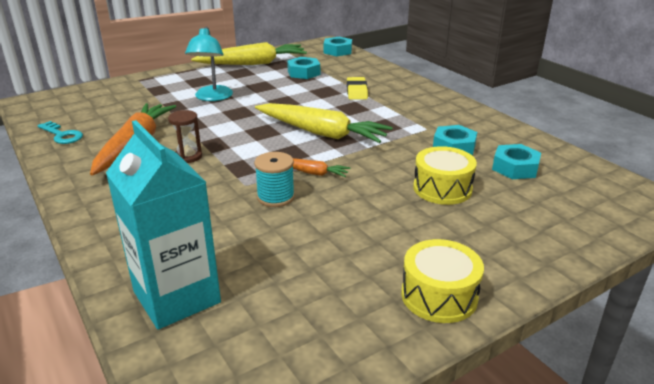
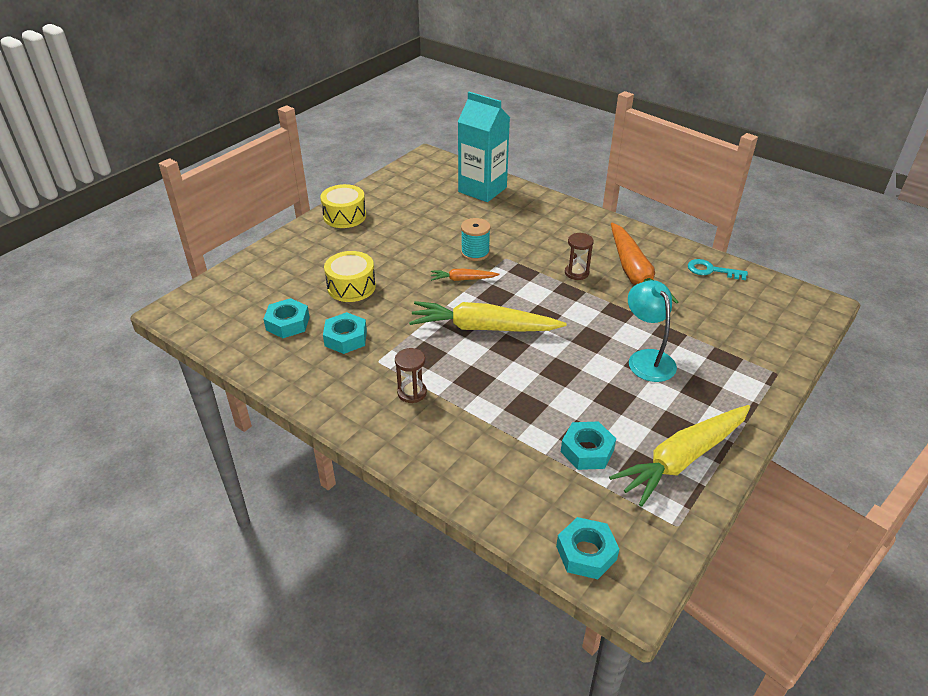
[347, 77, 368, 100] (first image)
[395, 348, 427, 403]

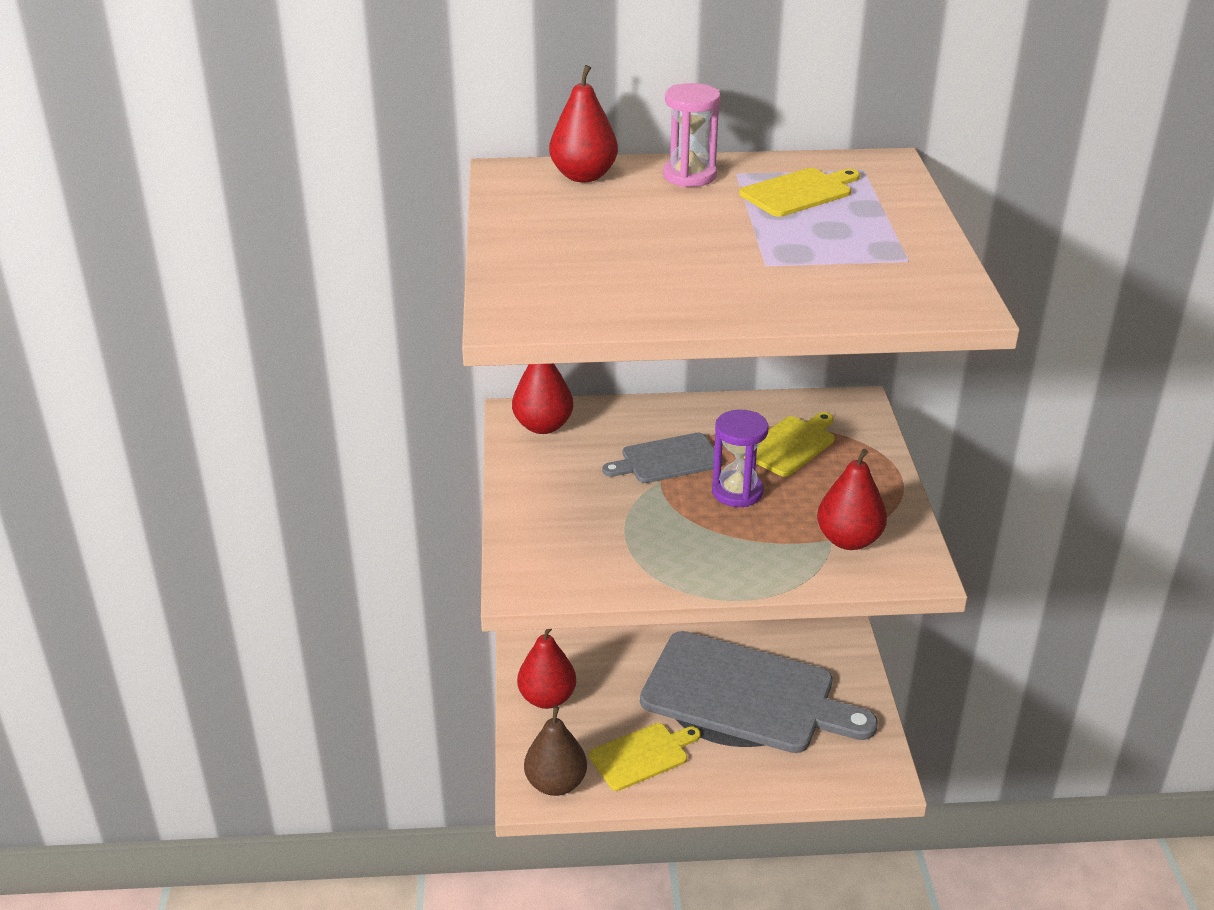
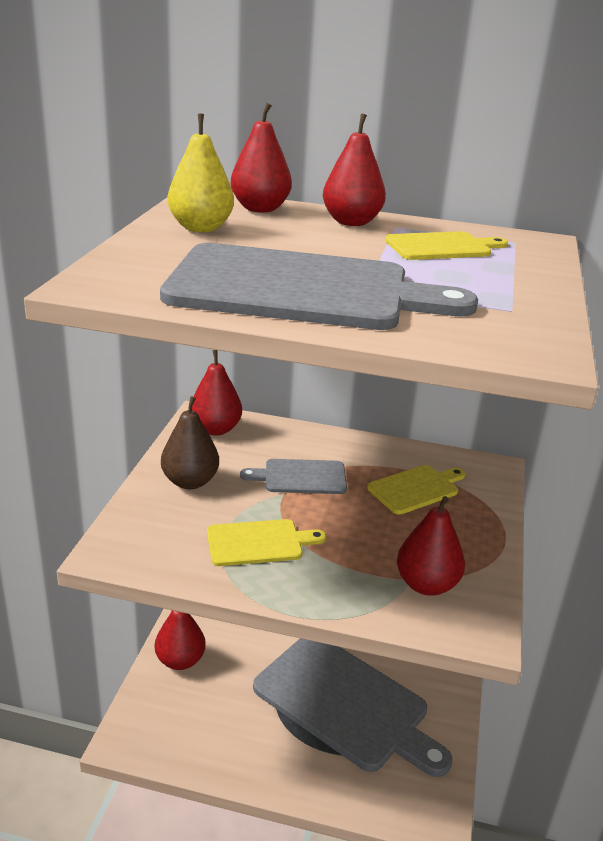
[323, 114, 386, 226]
[712, 410, 768, 507] (first image)
[161, 396, 219, 489]
[207, 519, 326, 566]
[167, 113, 234, 232]
[160, 243, 478, 330]

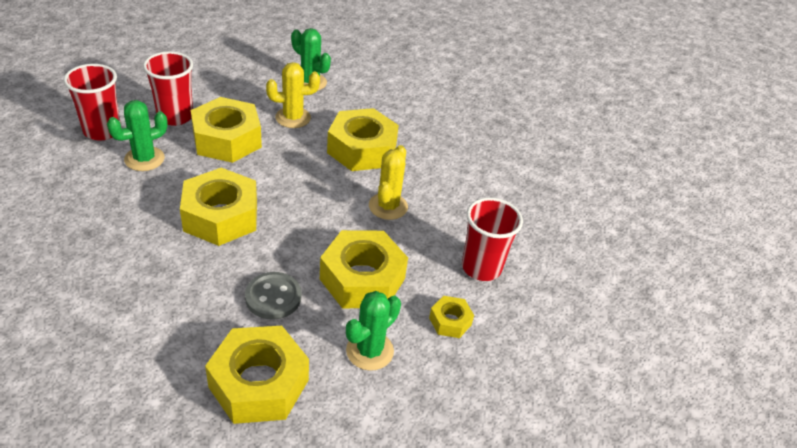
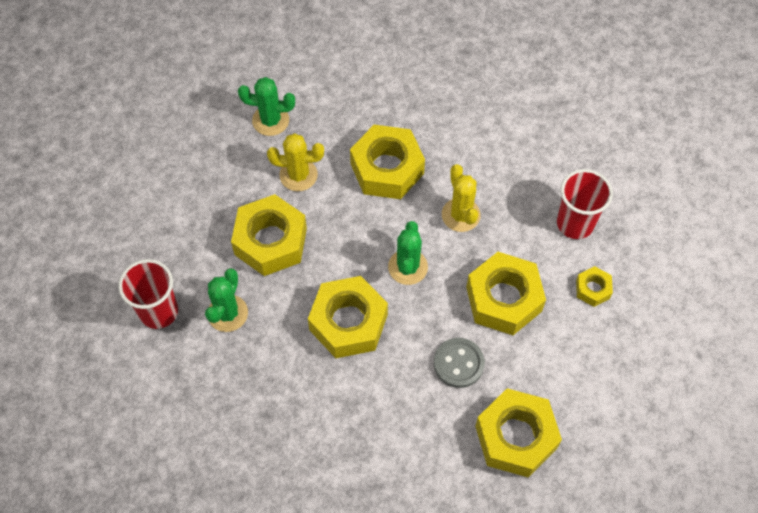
[143, 51, 193, 126] (first image)
[267, 133, 324, 191]
[388, 221, 428, 285]

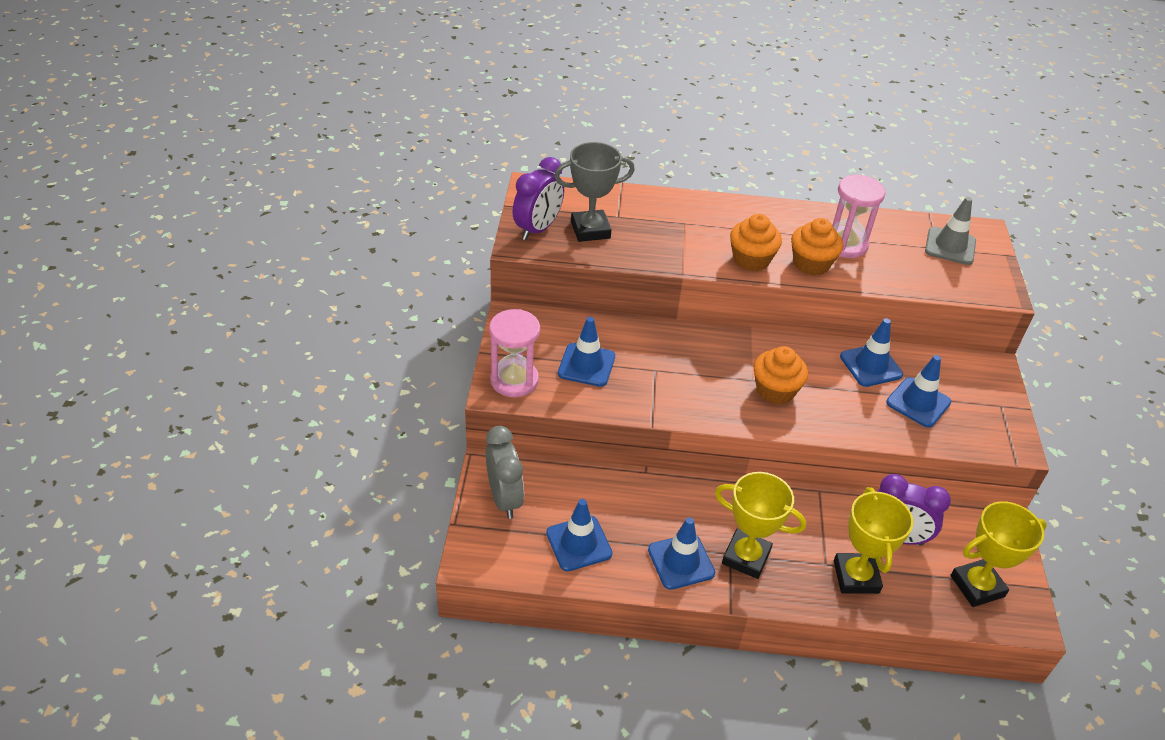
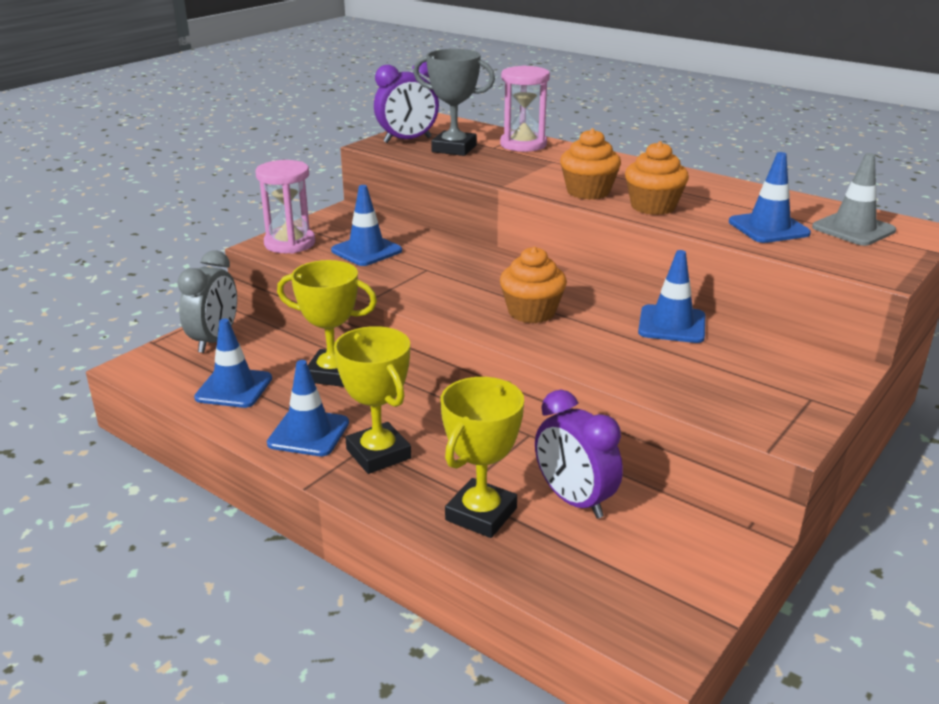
[500, 66, 550, 152]
[729, 152, 811, 243]
[277, 260, 377, 387]

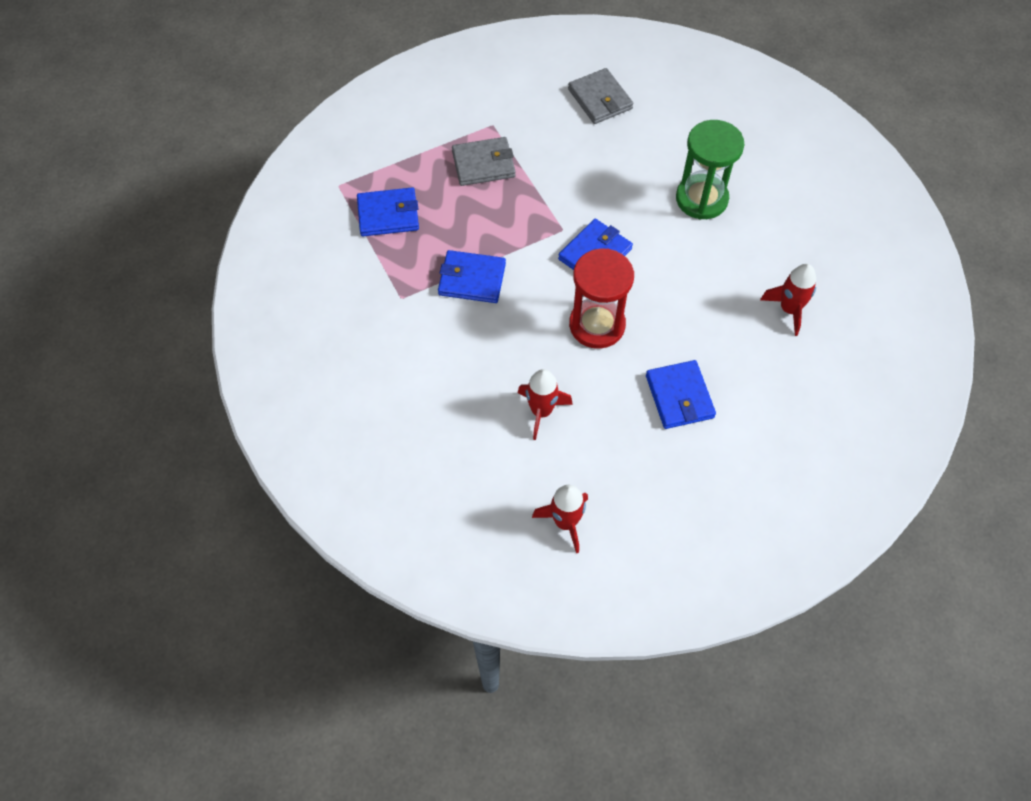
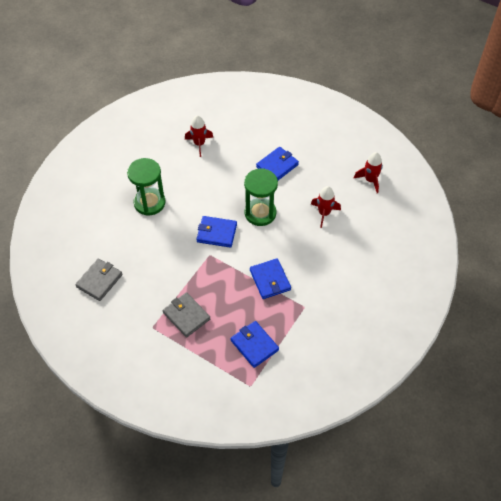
[244, 169, 278, 226]

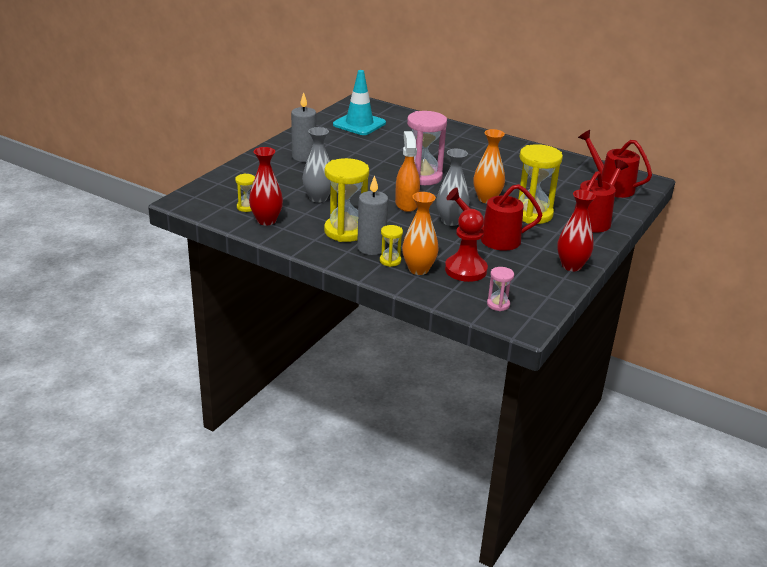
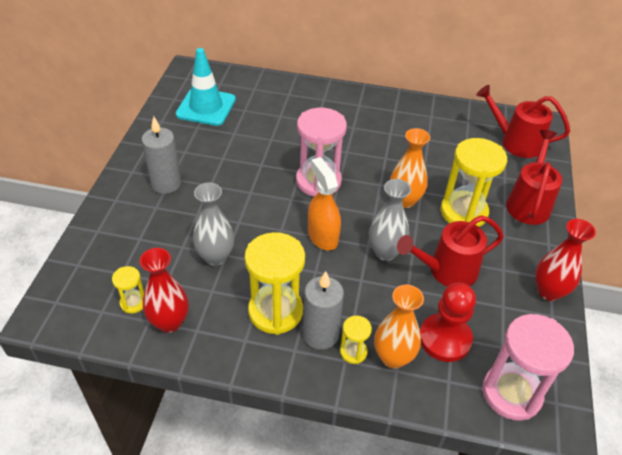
[482, 314, 574, 420]

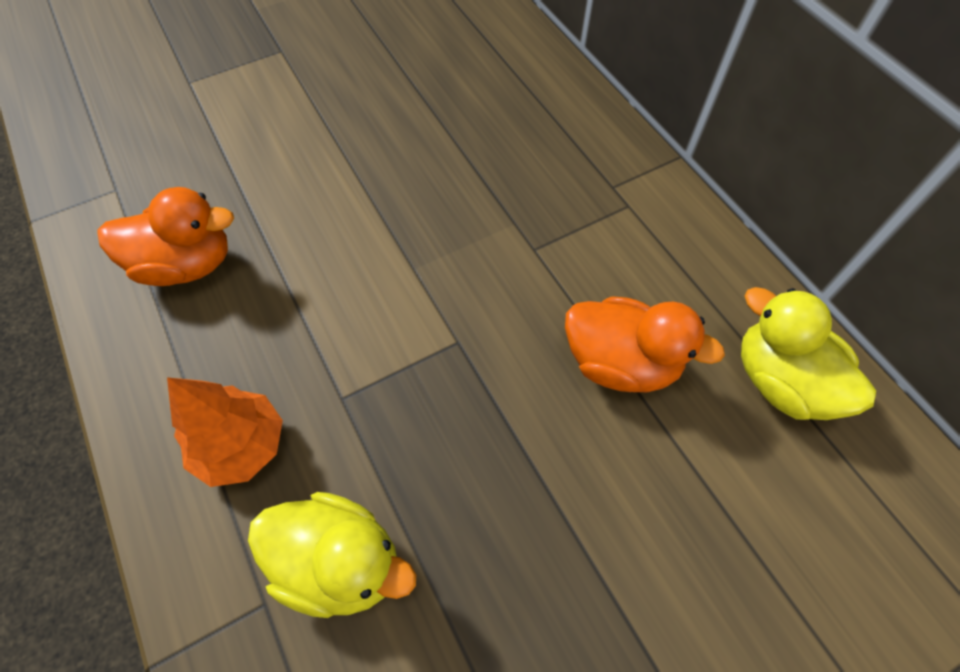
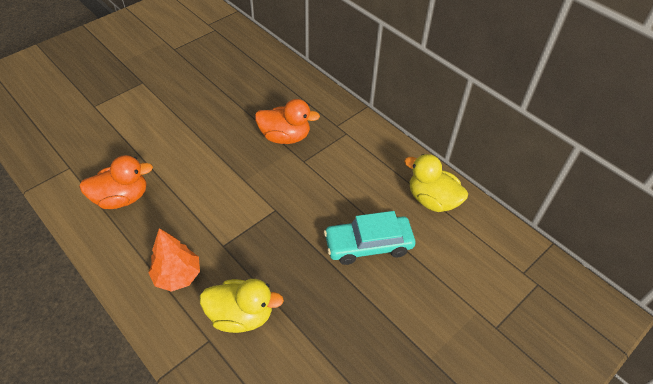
[255, 99, 320, 144]
[324, 211, 415, 265]

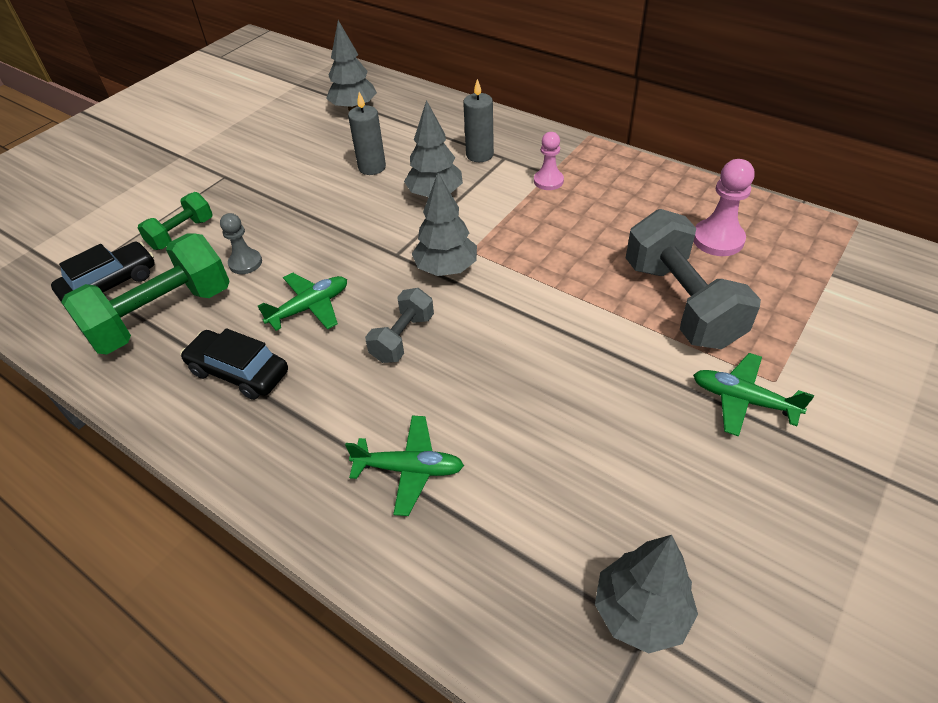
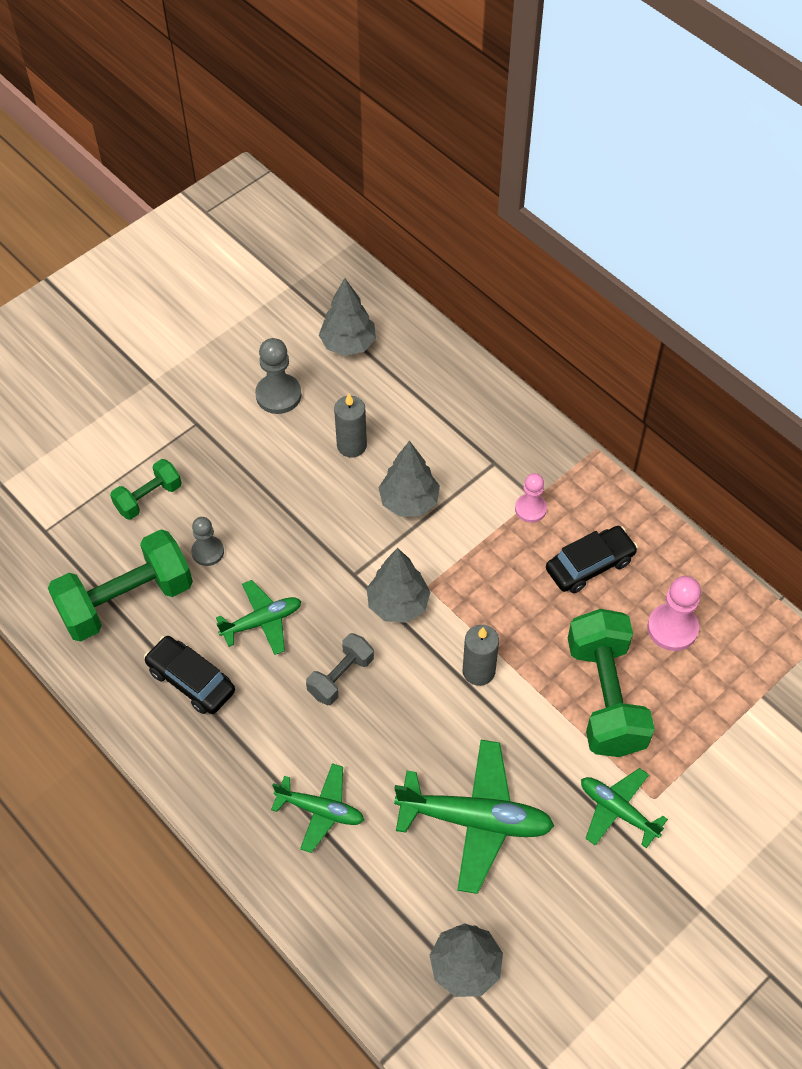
[463, 625, 499, 686]
[568, 609, 655, 757]
[546, 526, 638, 593]
[255, 338, 302, 414]
[394, 740, 554, 894]

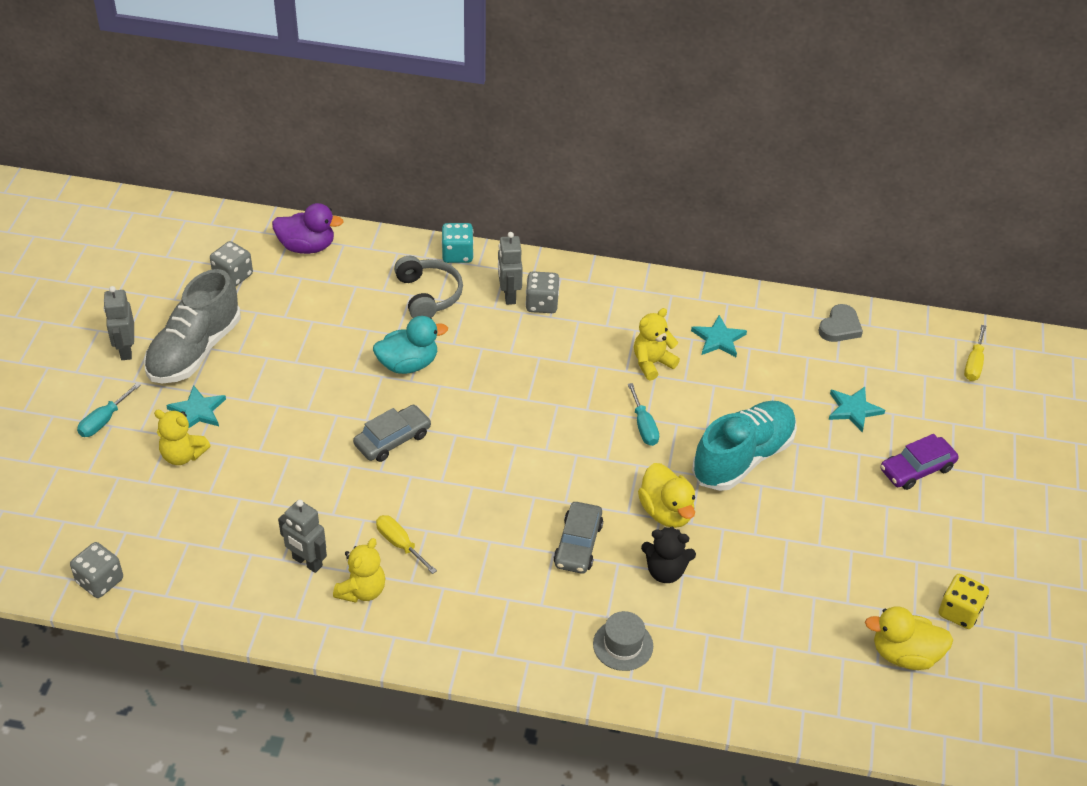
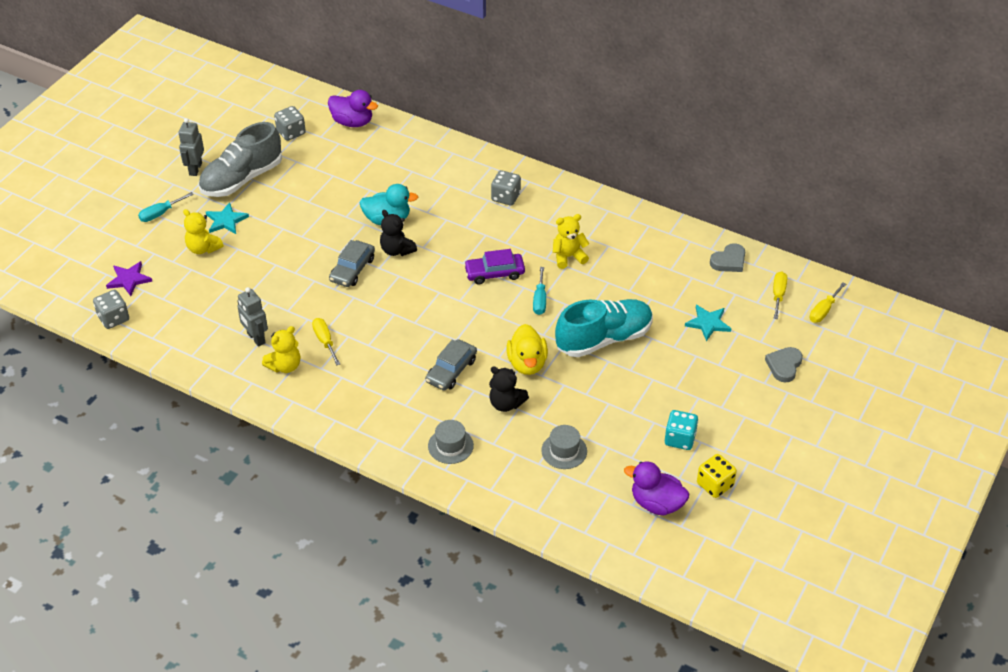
[665, 410, 698, 450]
[498, 232, 523, 305] (first image)
[394, 256, 463, 318] (first image)
[691, 315, 747, 357] (first image)
[329, 240, 375, 287]
[464, 249, 525, 284]
[624, 461, 689, 515]
[380, 210, 417, 256]
[106, 261, 152, 296]
[773, 272, 787, 319]
[765, 347, 803, 382]
[541, 425, 587, 469]

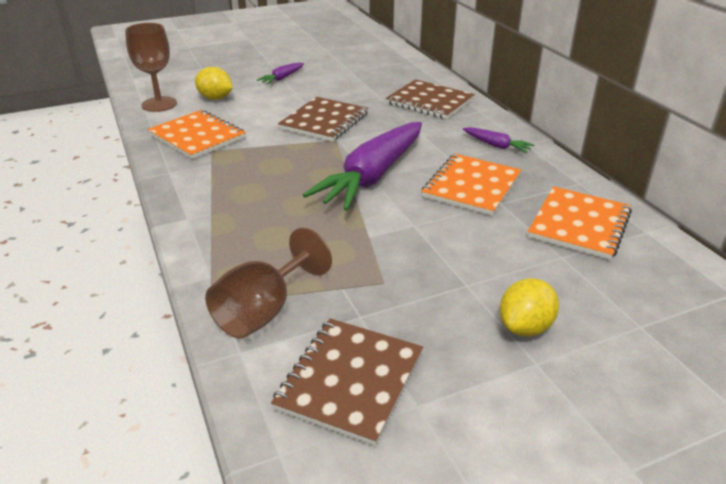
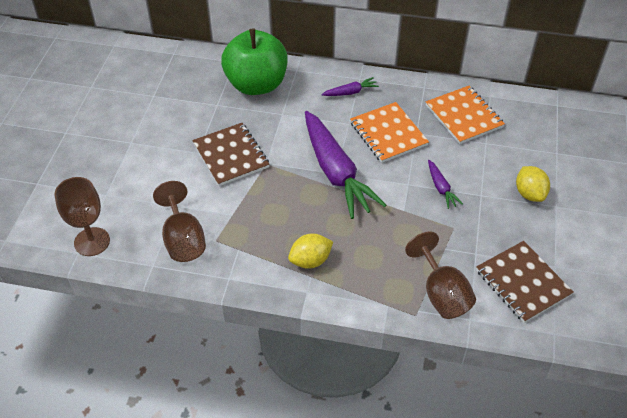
[428, 160, 463, 209]
[288, 233, 333, 269]
[221, 29, 287, 95]
[153, 181, 206, 262]

